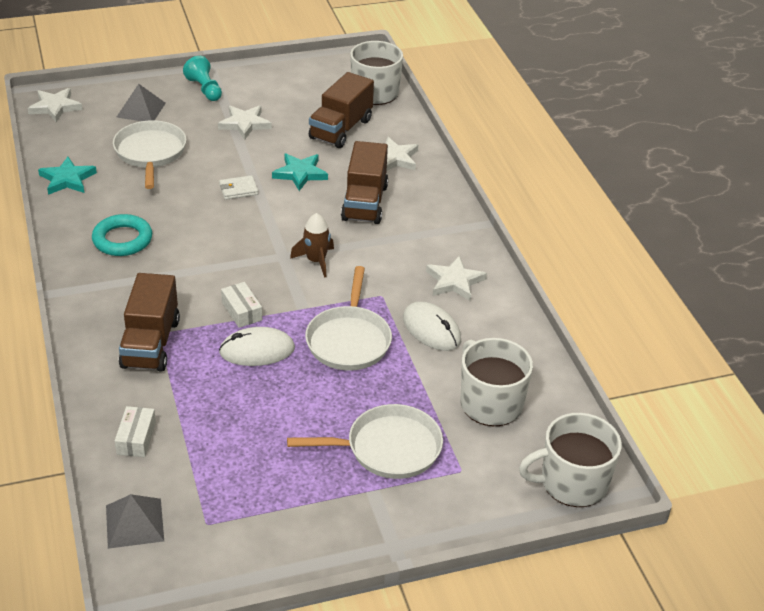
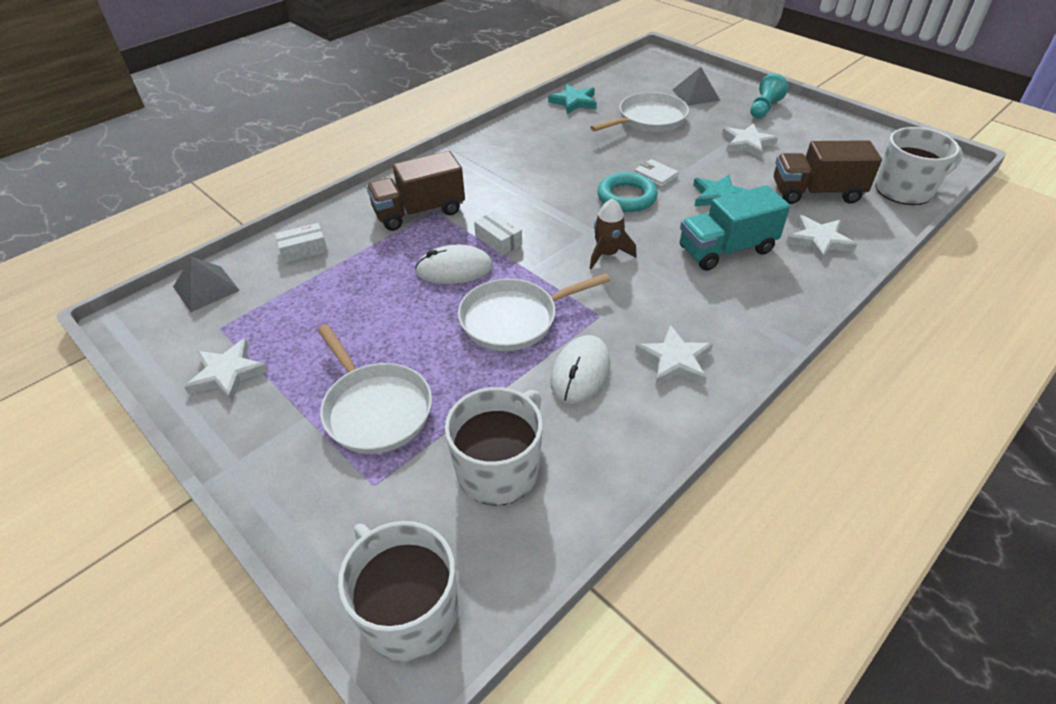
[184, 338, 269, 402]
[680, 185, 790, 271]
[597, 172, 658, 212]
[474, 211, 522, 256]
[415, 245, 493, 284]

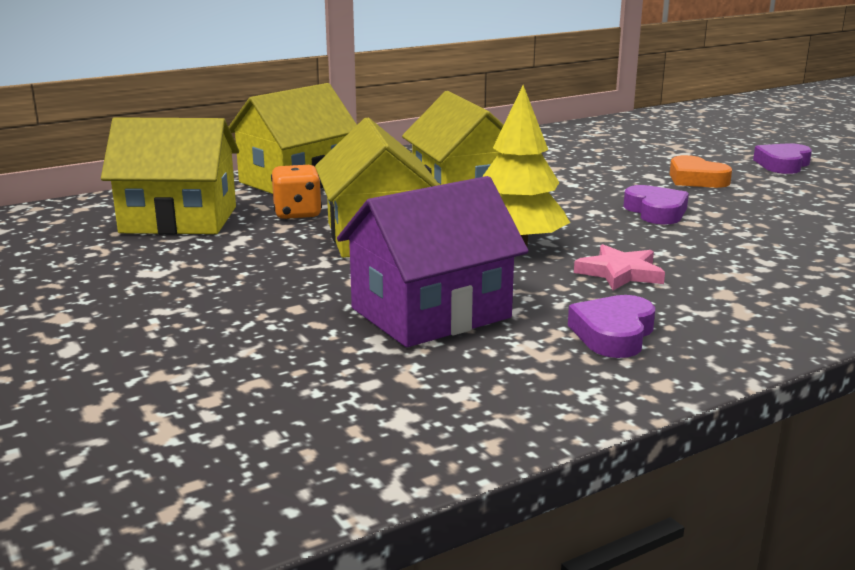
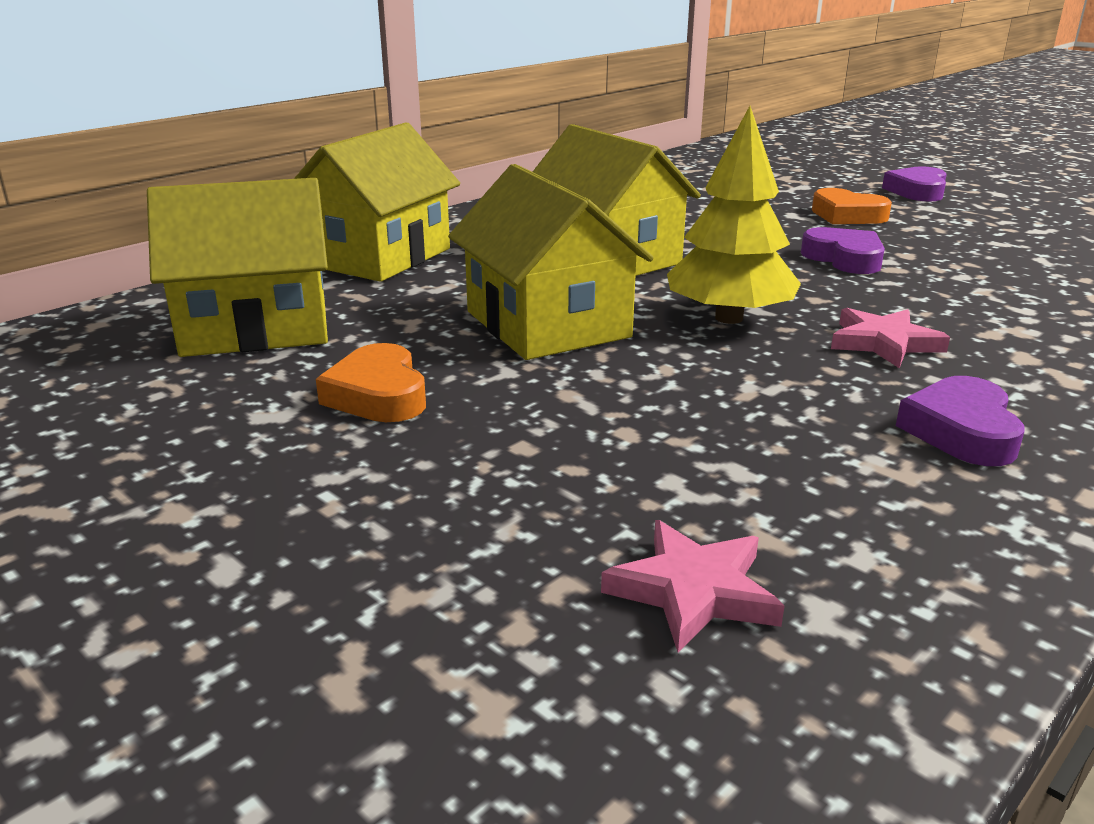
[271, 165, 322, 219] (first image)
[337, 176, 529, 347] (first image)
[316, 343, 426, 422]
[601, 520, 785, 653]

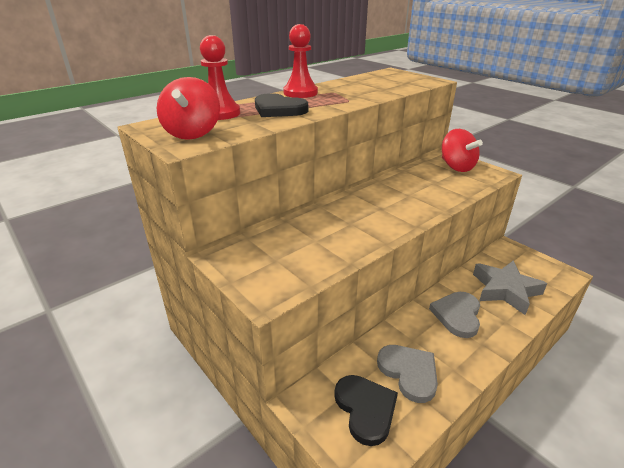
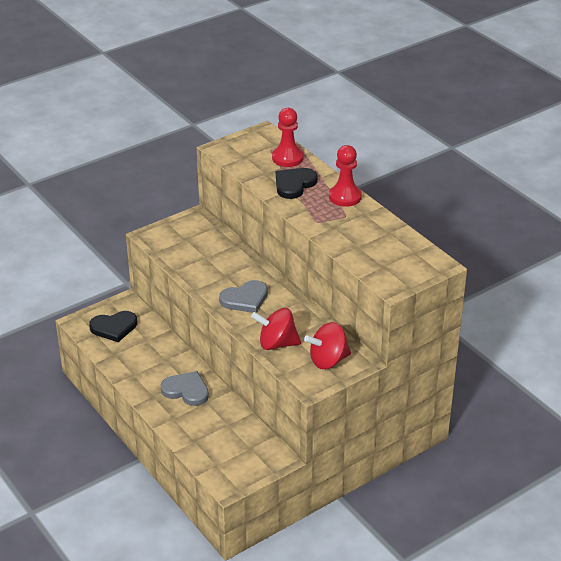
[251, 308, 301, 350]
[473, 260, 547, 315] (first image)
[219, 280, 268, 313]

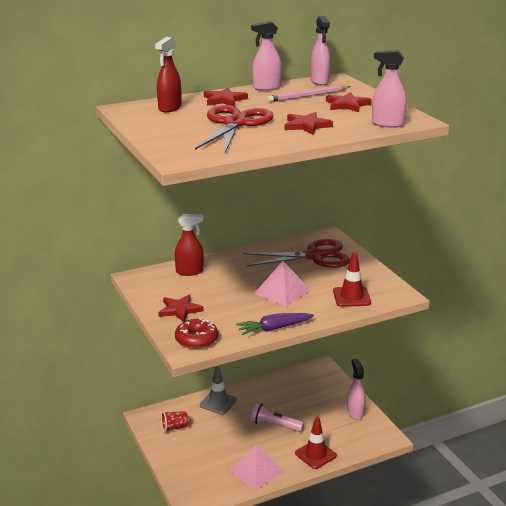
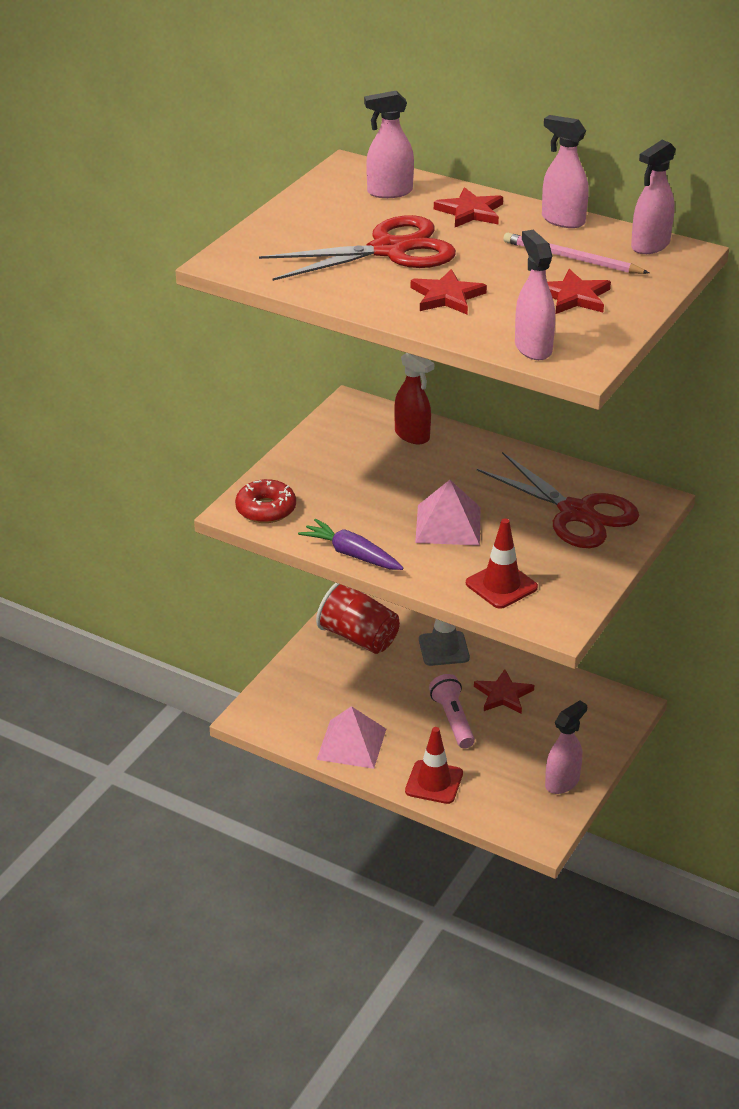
[364, 91, 414, 198]
[474, 669, 534, 714]
[316, 583, 400, 654]

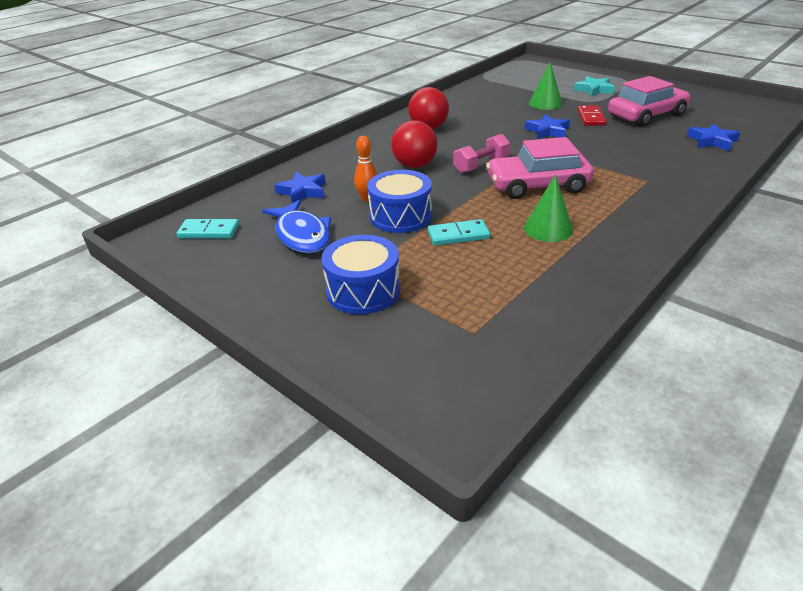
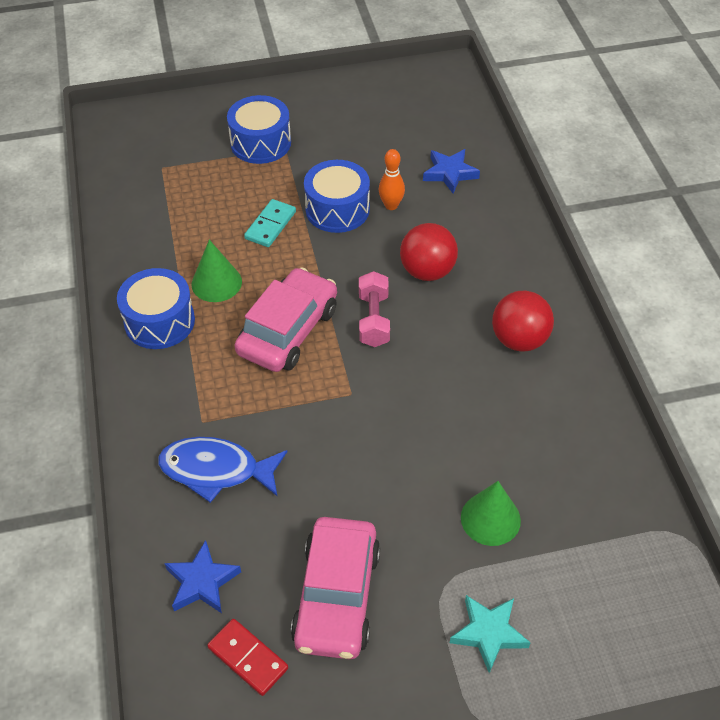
[207, 619, 288, 696]
[525, 114, 570, 139] (first image)
[158, 437, 287, 503]
[176, 219, 239, 239] (first image)
[117, 268, 195, 349]

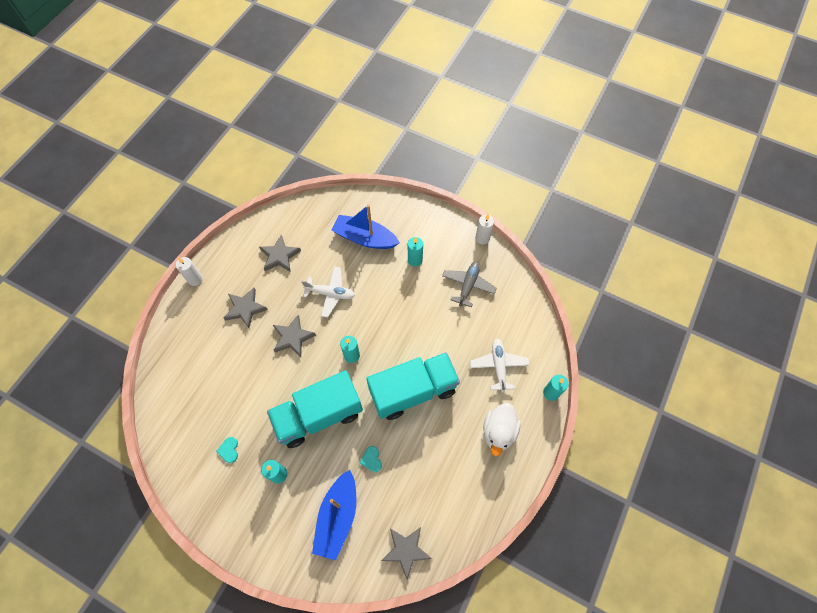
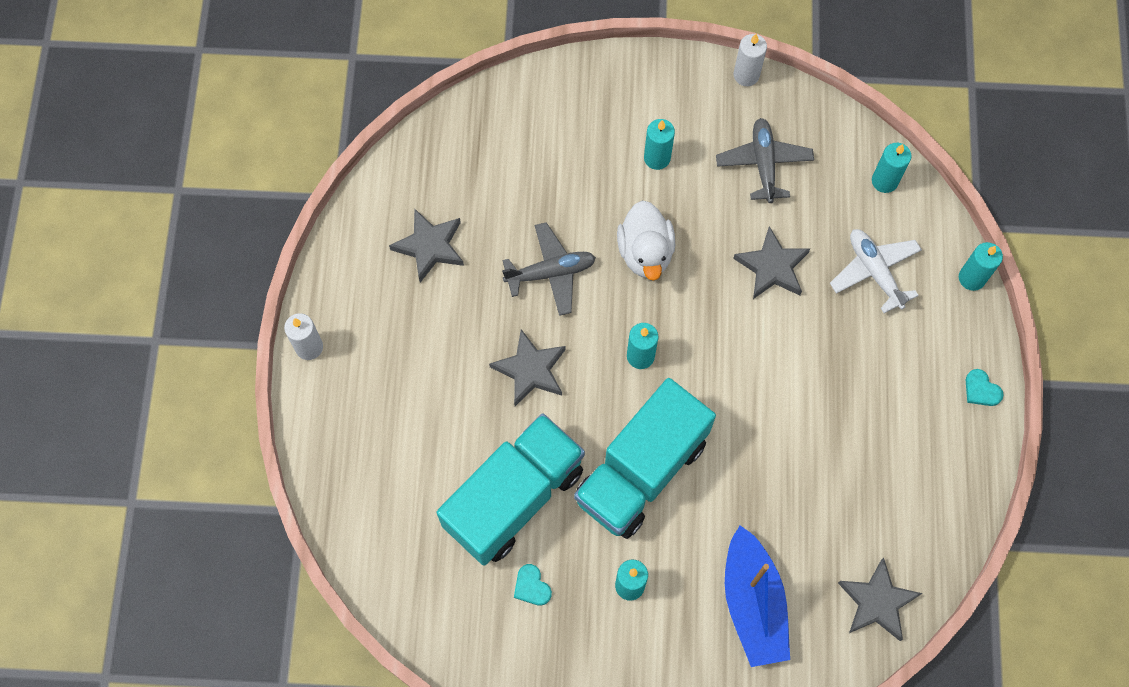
[332, 205, 400, 249] (first image)
[502, 222, 596, 316]
[733, 226, 811, 299]
[437, 413, 585, 565]
[617, 200, 675, 281]
[966, 369, 1004, 406]
[872, 143, 912, 193]

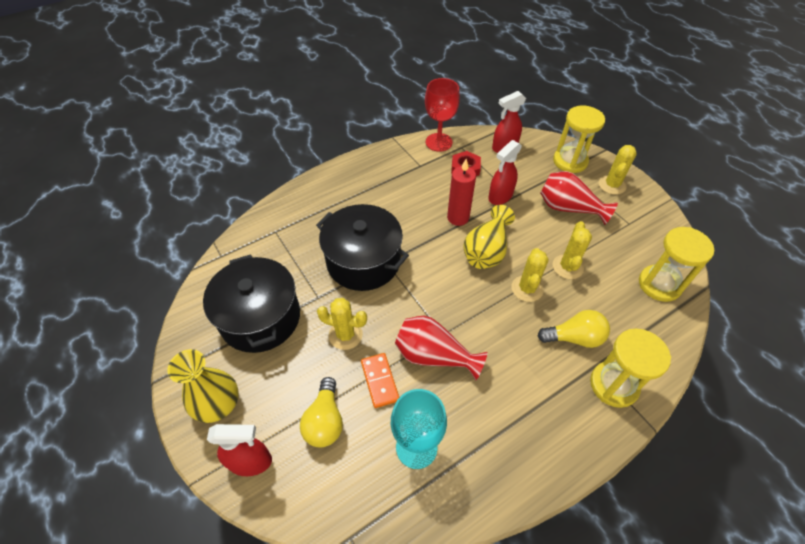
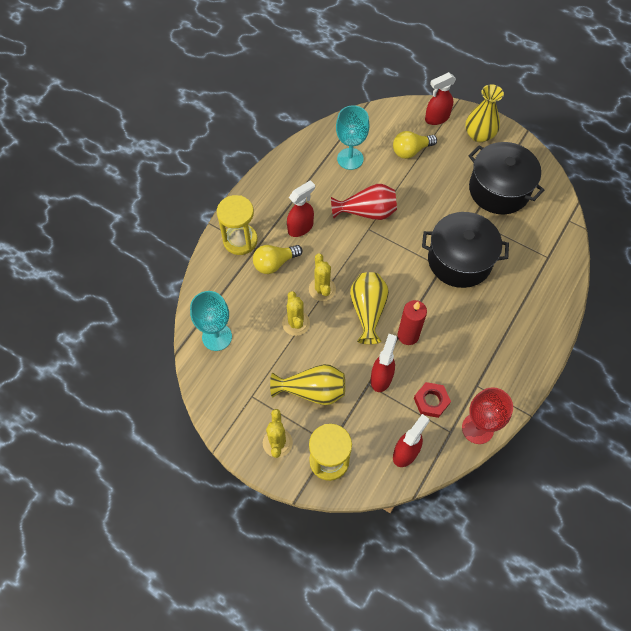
[270, 364, 345, 405]
[190, 291, 232, 351]
[317, 298, 367, 350] (first image)
[361, 353, 400, 408] (first image)
[393, 131, 437, 159]
[287, 180, 315, 237]

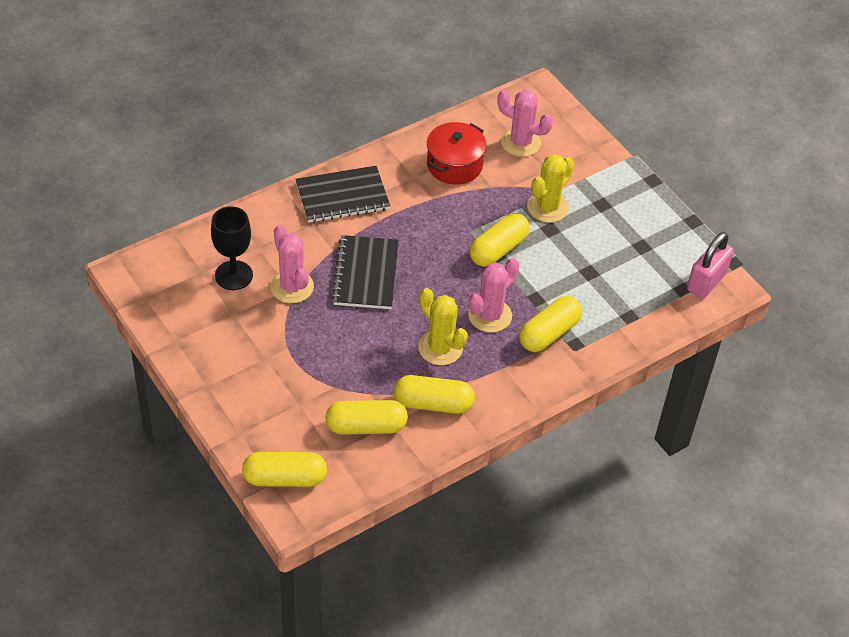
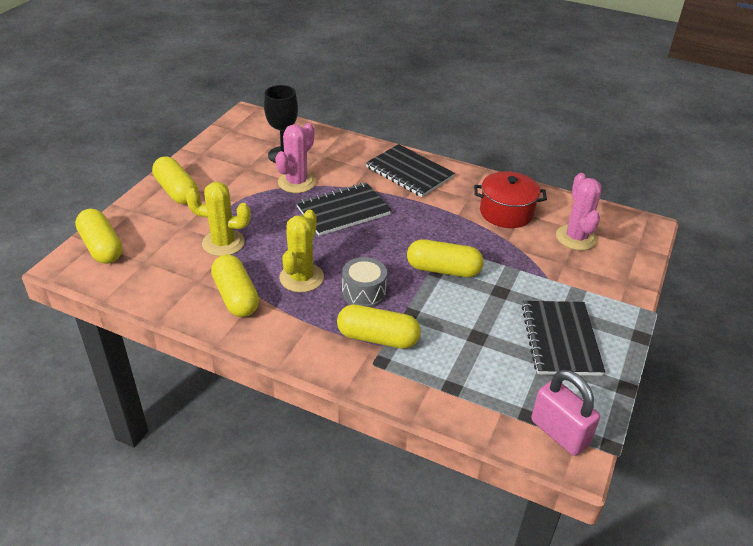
[186, 182, 251, 256]
[531, 370, 600, 456]
[342, 257, 387, 308]
[152, 156, 198, 204]
[522, 301, 605, 376]

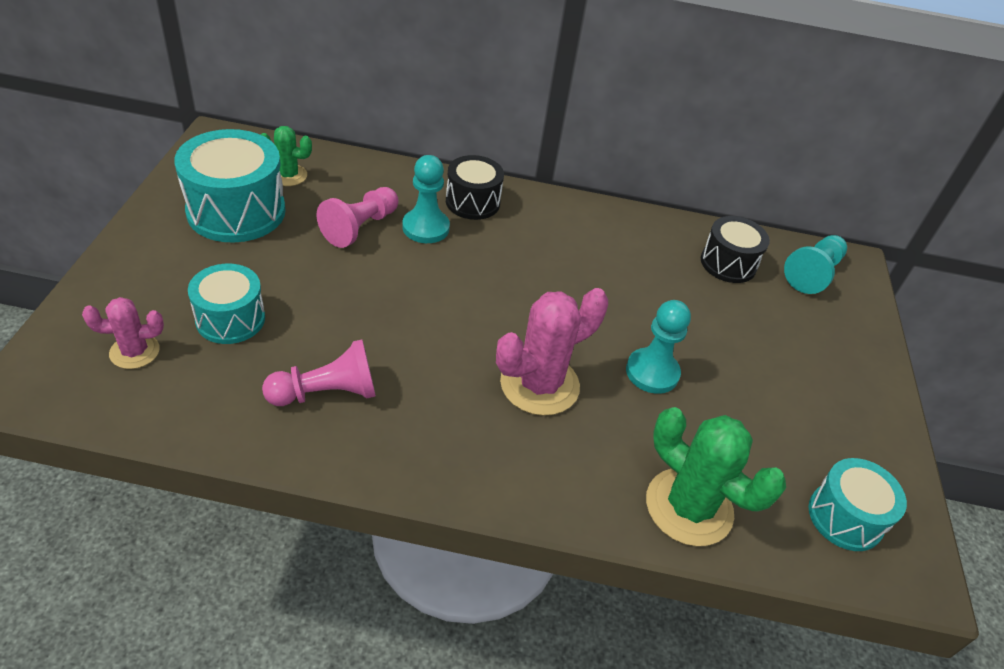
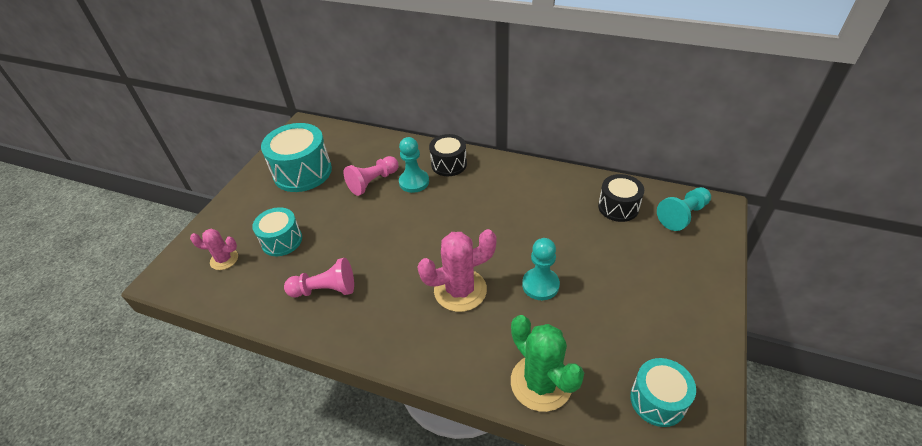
[261, 126, 312, 186] (first image)

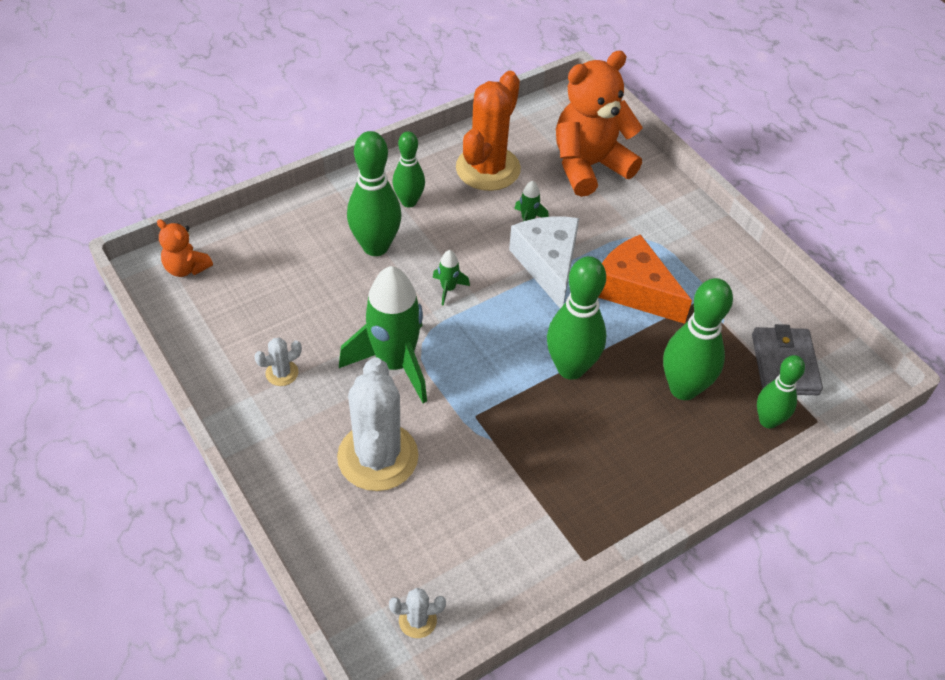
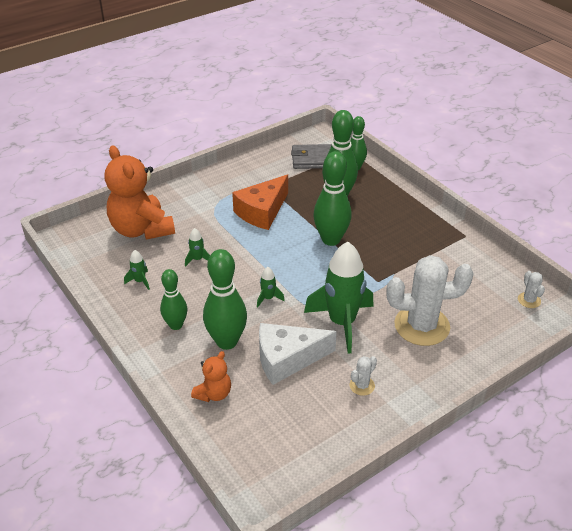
[124, 250, 150, 290]
[259, 323, 337, 385]
[191, 351, 231, 402]
[350, 356, 377, 396]

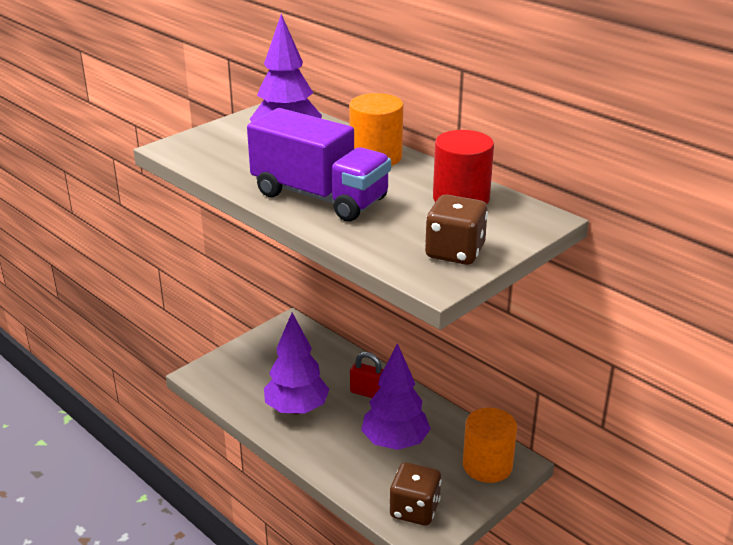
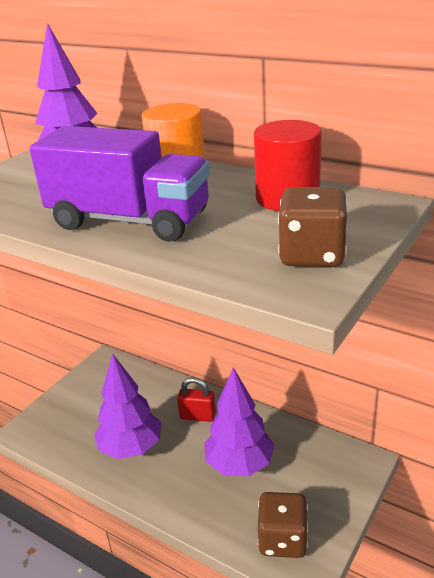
[463, 408, 517, 483] (first image)

